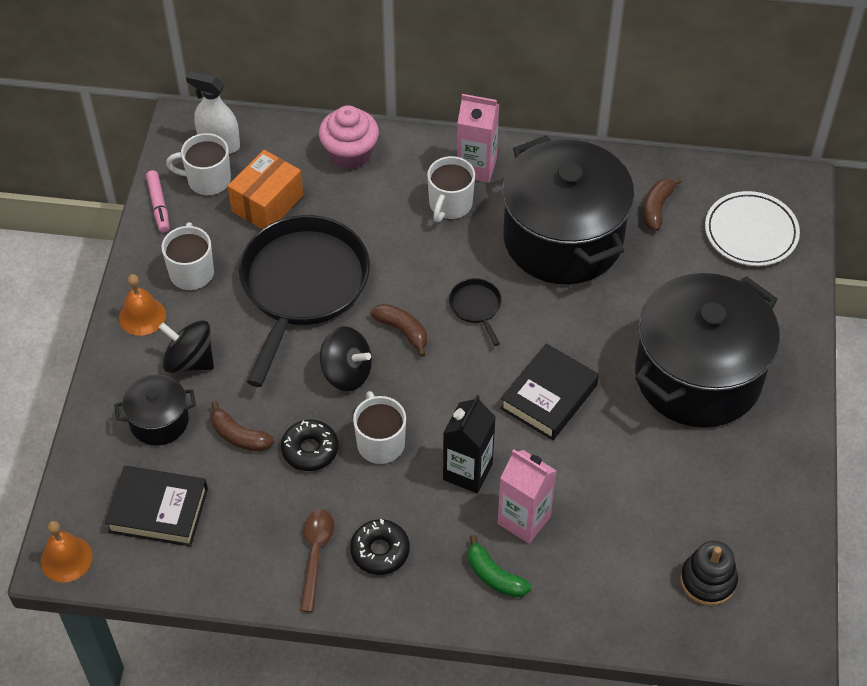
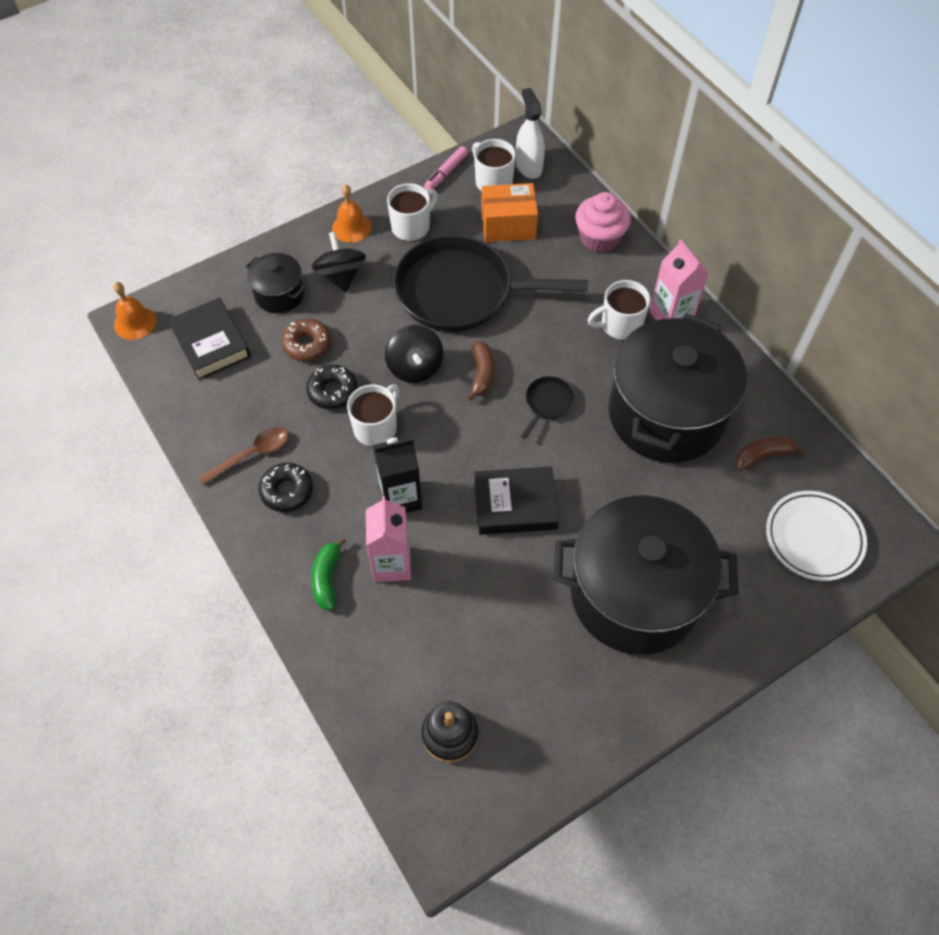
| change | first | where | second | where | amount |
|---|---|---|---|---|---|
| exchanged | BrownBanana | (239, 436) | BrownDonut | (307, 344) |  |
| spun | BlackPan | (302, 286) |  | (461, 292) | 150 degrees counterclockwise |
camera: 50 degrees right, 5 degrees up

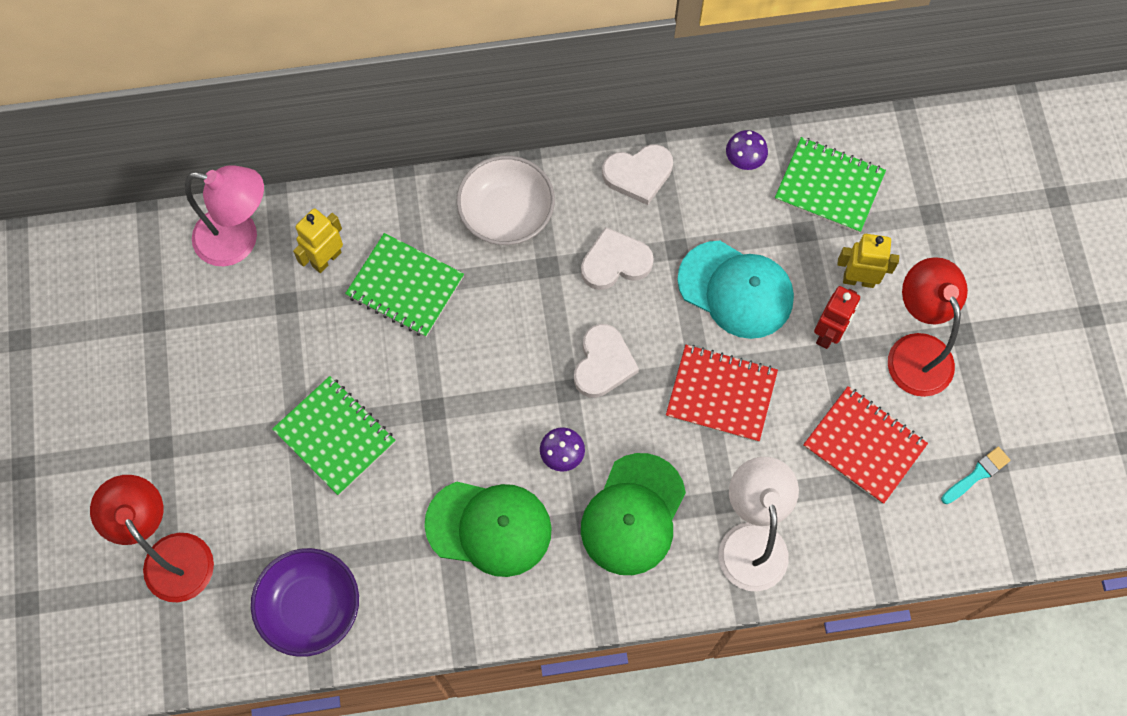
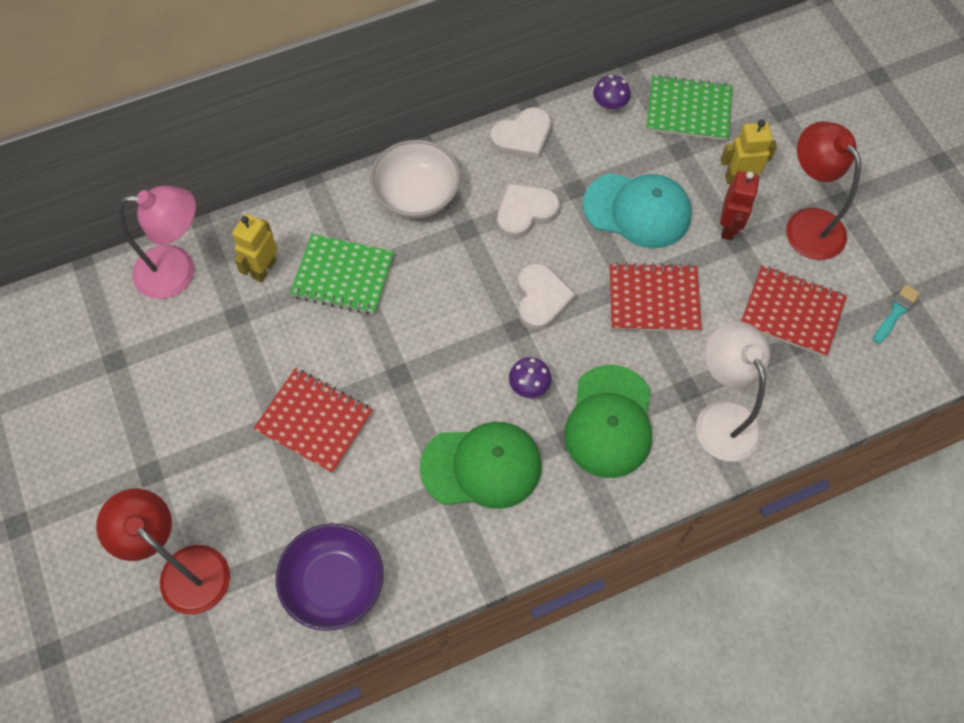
| change | first | where | second | where | amount |
|---|---|---|---|---|---|
| colour | GreenNotebook | (335, 436) | RedNotebook | (314, 421) |  |
camera: 15 degrees left, 5 degrees down

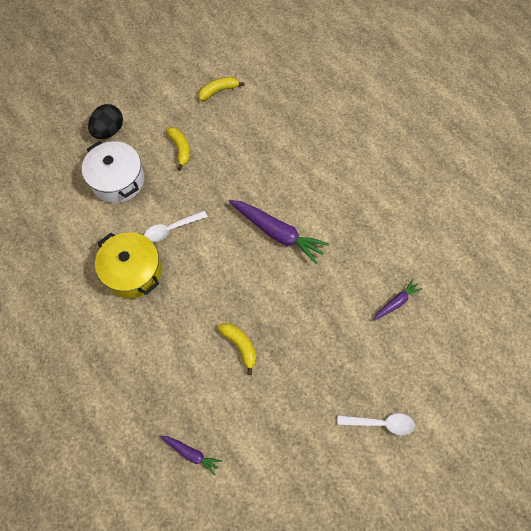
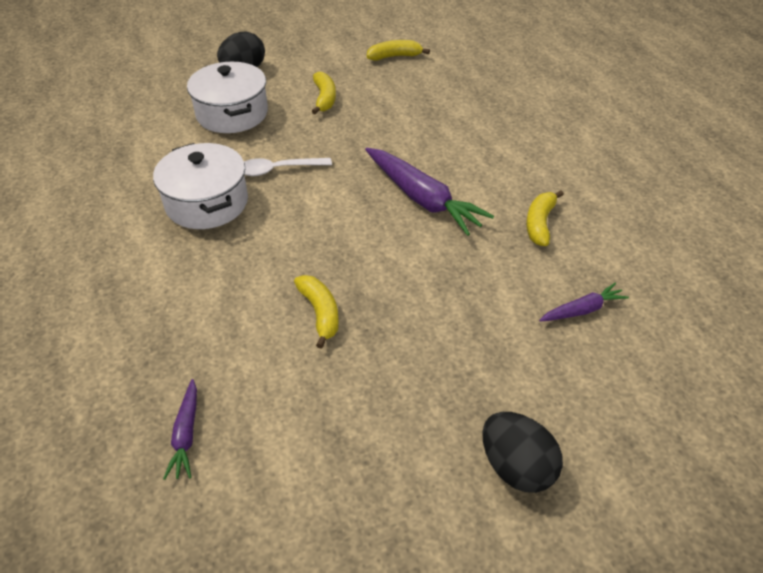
| change | first | where | second | where | amount |
|---|---|---|---|---|---|
| appeared |  |  | YellowBanana | (539, 223) |  |
| exchanged | WhiteSpoon | (380, 423) | BlackEgg | (516, 467) |  |
| colour | YellowPot | (133, 272) | WhitePot | (207, 203) |  |
| spun | PurpleCarrot | (191, 453) |  | (186, 434) | 45 degrees clockwise |
camera: 15 degrees right, 20 degrees down

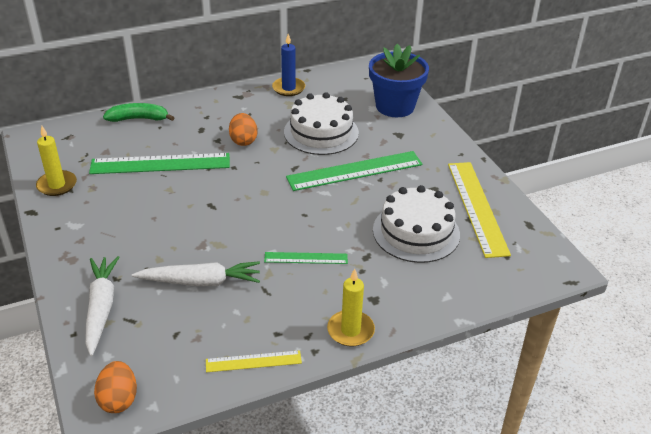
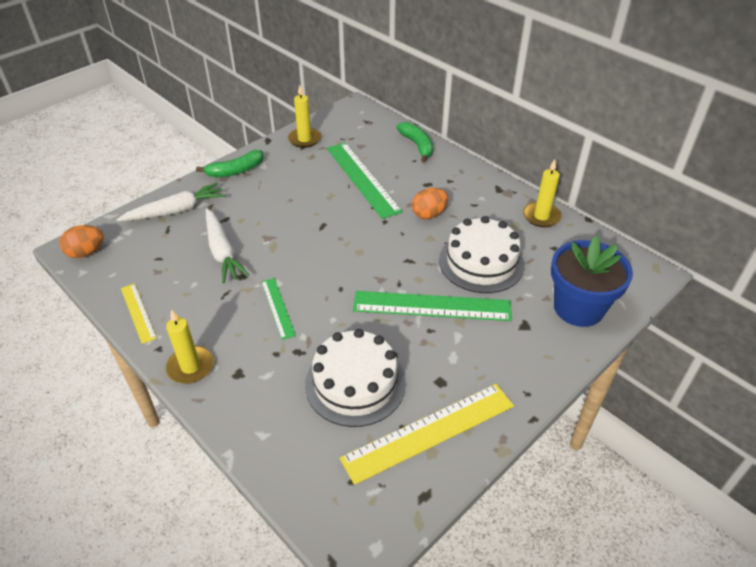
| change | first | where | second | where | amount |
|---|---|---|---|---|---|
| appeared |  |  | GreenBanana | (236, 171) |  |
| colour | BlueCandle | (288, 88) | YellowCandle | (541, 216) |  |
| spun | GreenRuler | (354, 171) |  | (432, 306) | 45 degrees counterclockwise |
camera: 70 degrees right, 5 degrees up

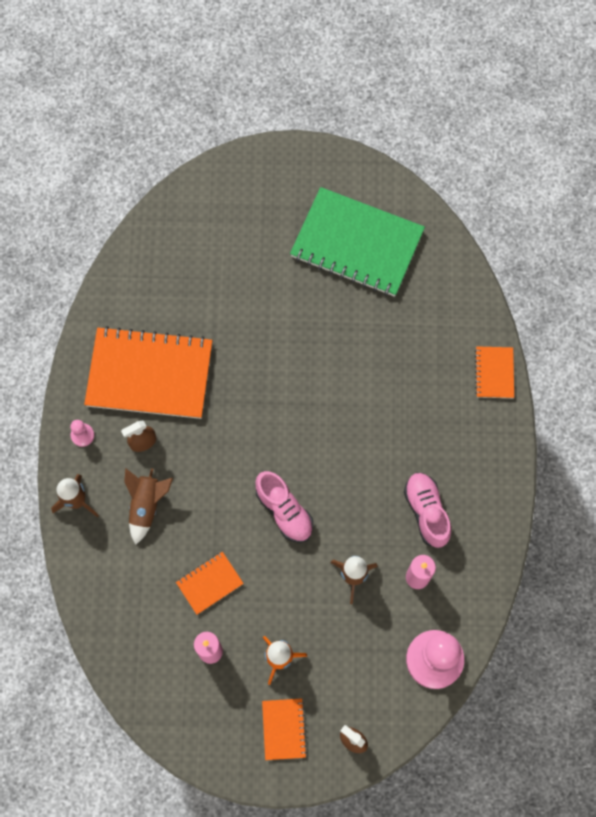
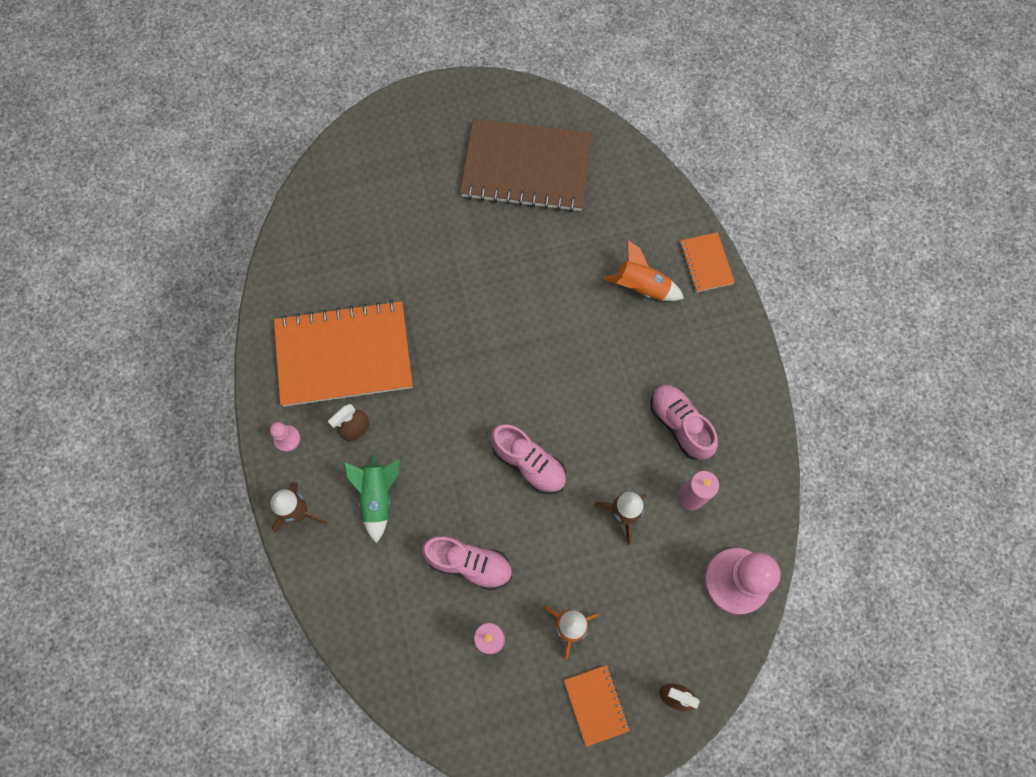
| change | first | where | second | where | amount |
|---|---|---|---|---|---|
| appeared |  |  | OrangeRocket | (641, 287) |  |
| exchanged | OrangeNotebook | (209, 583) | PinkShoe | (469, 564) |  |
| colour | BrownRocket | (146, 505) | GreenRocket | (377, 497) |  |
| colour | GreenNotebook | (357, 244) | BrownNotebook | (526, 168) |  |
camera: 15 degrees left, 0 degrees up

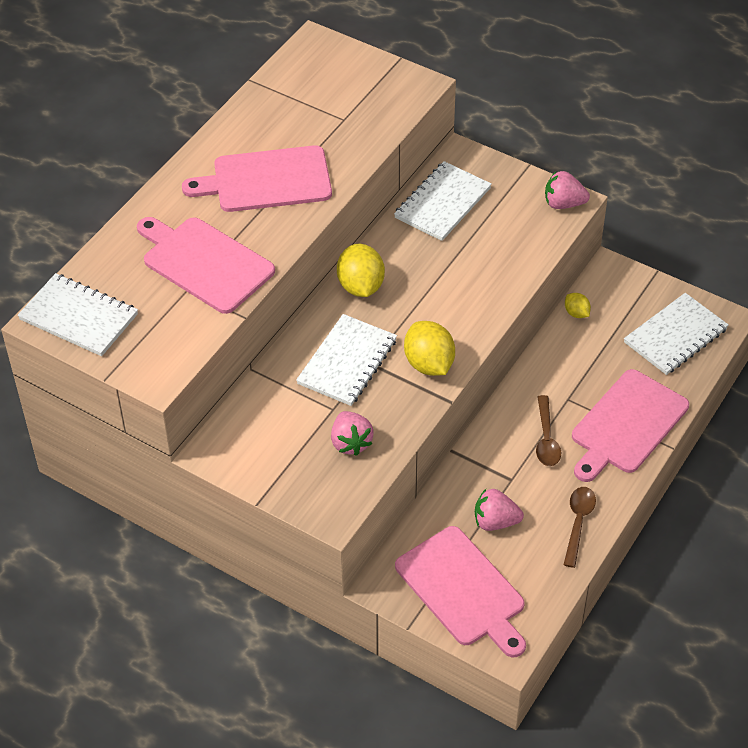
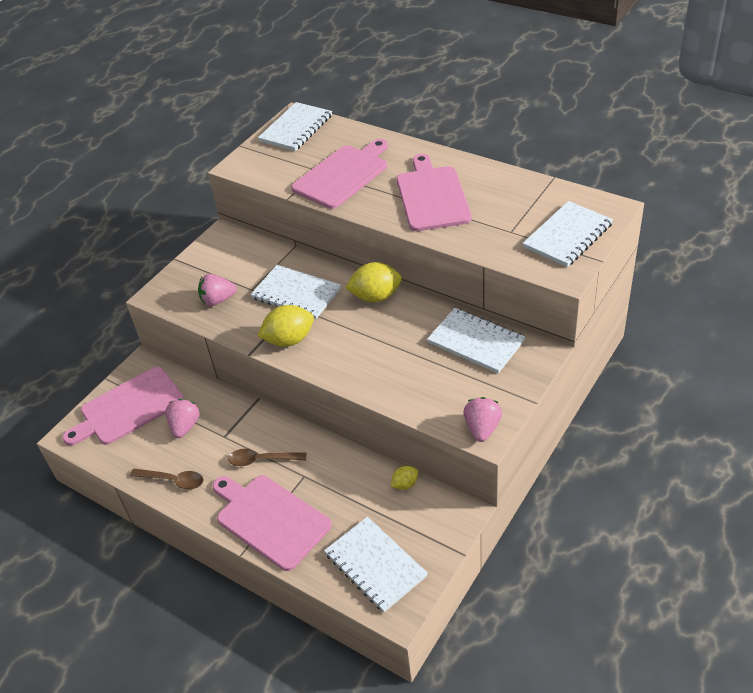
| change | first | where | second | where | amount |
|---|---|---|---|---|---|
| appeared |  |  | WhiteNotebook | (567, 236) |  |
camera: 95 degrees right, 5 degrees down

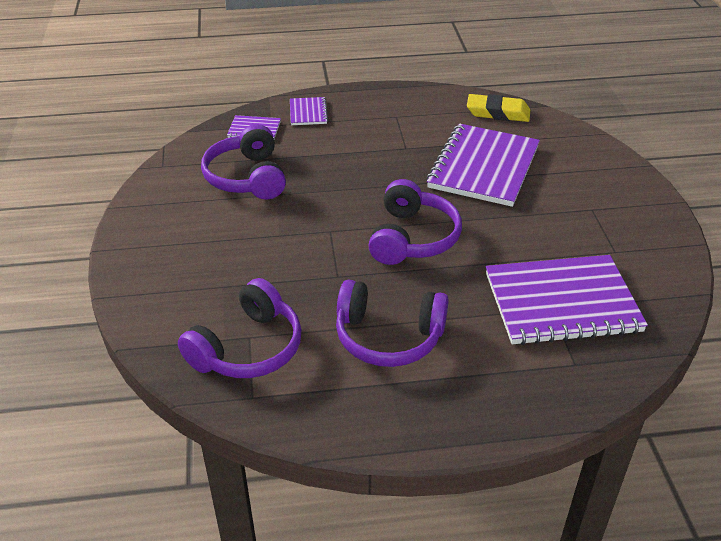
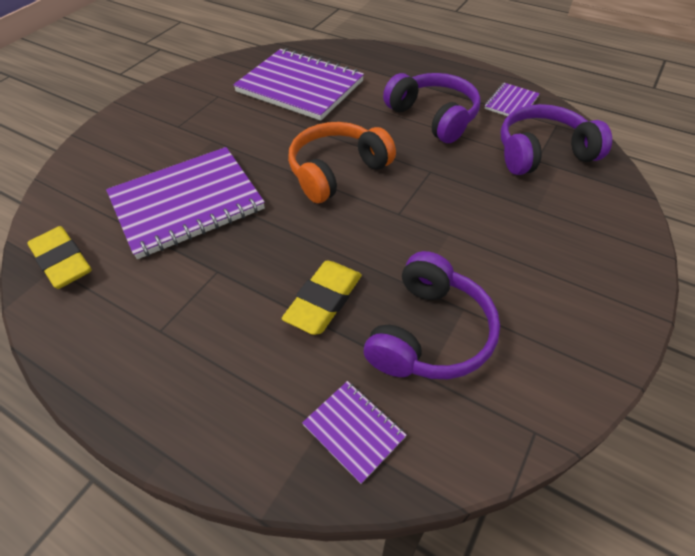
| change | first | where | second | where | amount |
|---|---|---|---|---|---|
| appeared |  |  | YellowEraser | (324, 301) |  |
| relocated | PurpleNotebook | (308, 113) |  | (511, 103) |  |
| colour | PurpleHeadphones | (412, 238) | OrangeHeadphones | (337, 171) |  |
camera: 140 degrees left, 10 degrees up

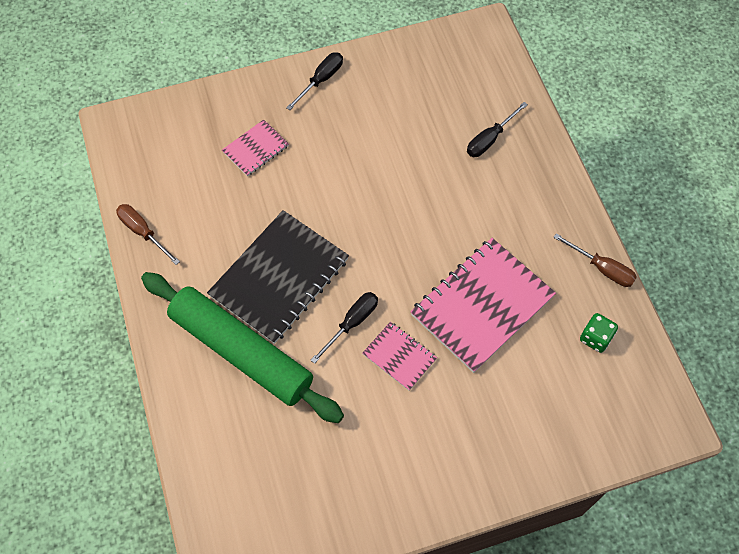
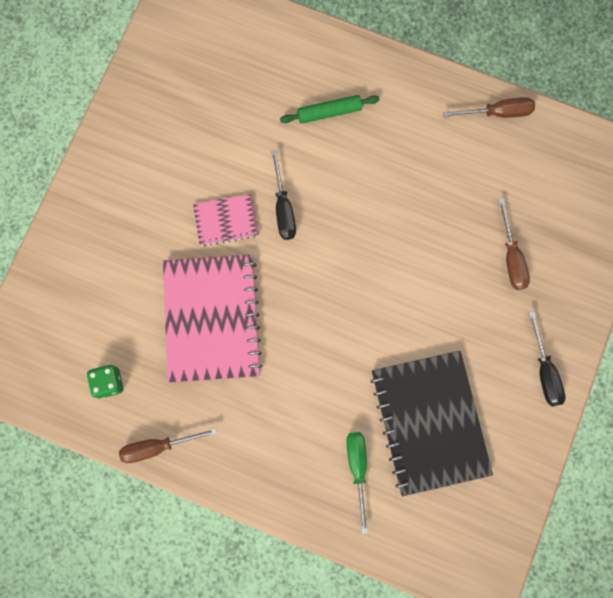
| change | first | where | second | where | amount |
|---|---|---|---|---|---|
| relocated | BlackNotebook | (279, 278) |  | (429, 422) |  |
| exchanged | PinkNotebook | (256, 149) | BrownScrewdriver | (511, 257) |  |
| colour | BlackScrewdriver | (490, 139) | GreenScrewdriver | (357, 468) |  |
| size | GreenRollingPin | (241, 351) |  | (329, 112) | x0.42 |
camera: 130 degrees right, 15 degrees up

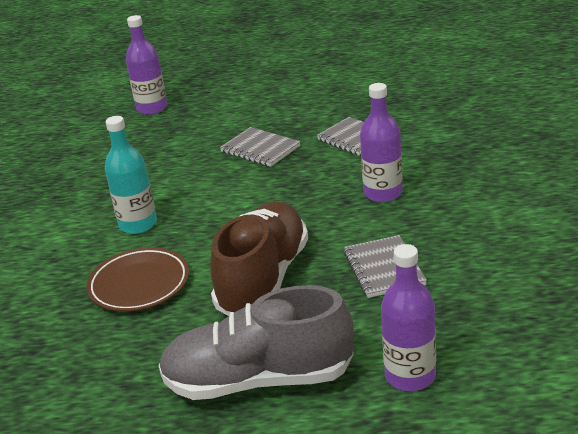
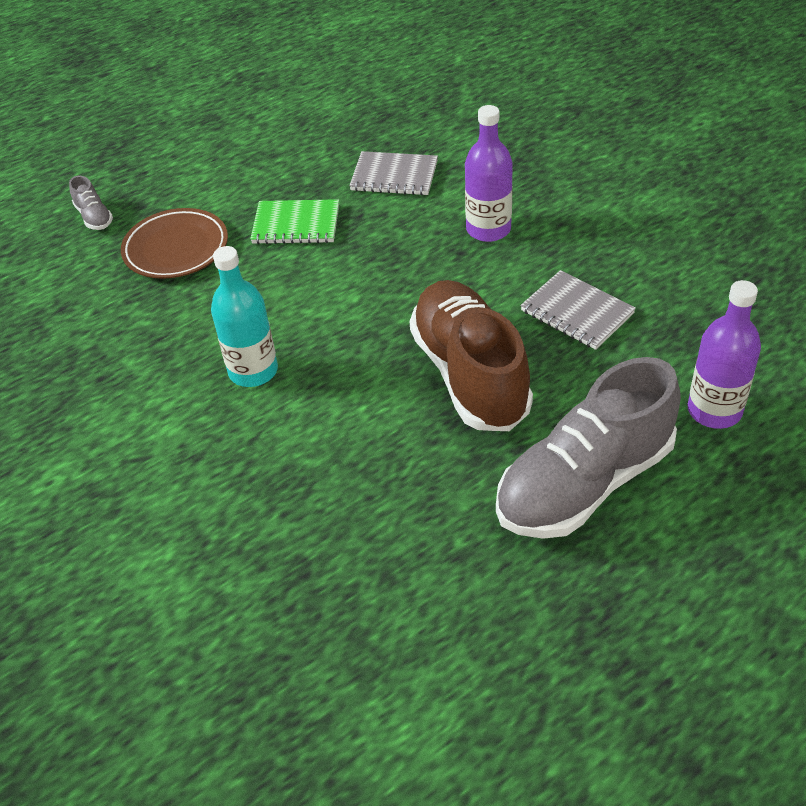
| change | first | where | second | where | amount |
|---|---|---|---|---|---|
| relocated | BrownPlate | (139, 284) |  | (176, 249) |  |
| exchanged | PurpleBottle | (152, 108) | GreyShoe | (94, 217) |  |
| colour | GreyNotebook | (260, 149) | GreenNotebook | (296, 224) |  |
camera: 35 degrees left, 15 degrees up

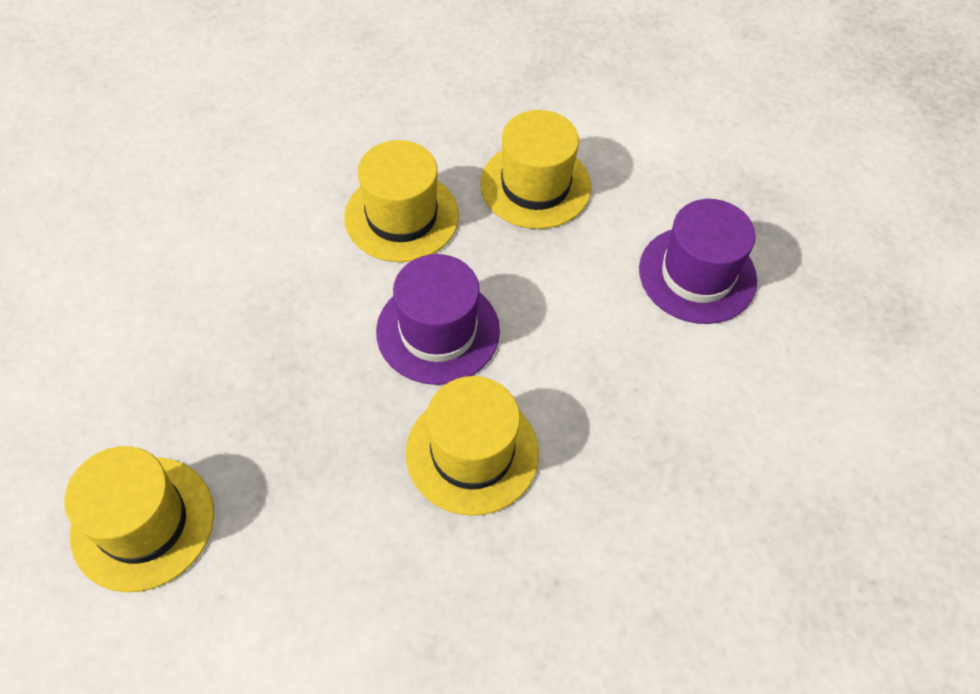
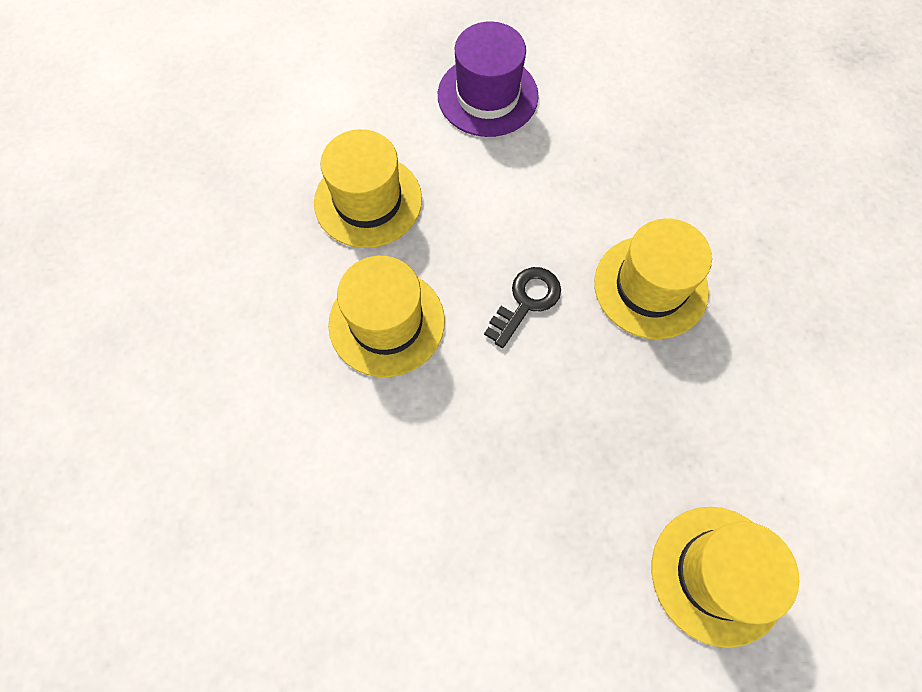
| change | first | where | second | where | amount |
|---|---|---|---|---|---|
| exchanged | PurpleHat | (438, 331) | BlackKey | (526, 302) |  |
camera: 80 degrees left, 10 degrees up

